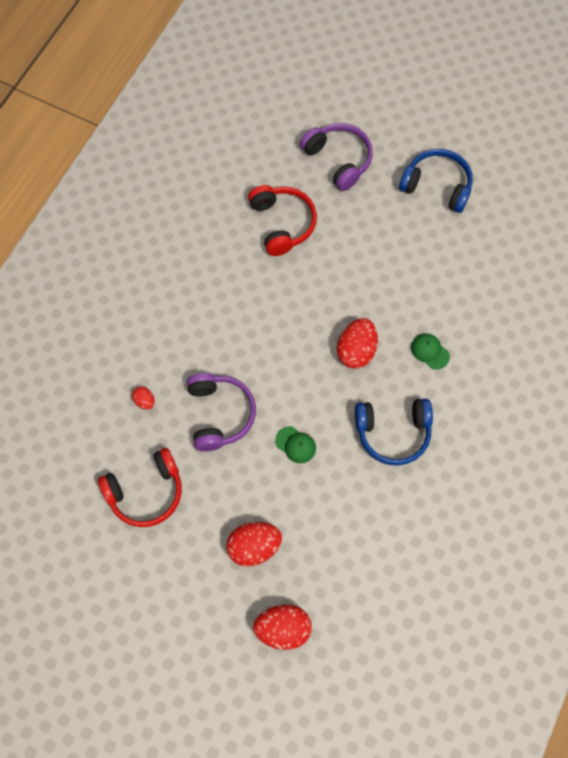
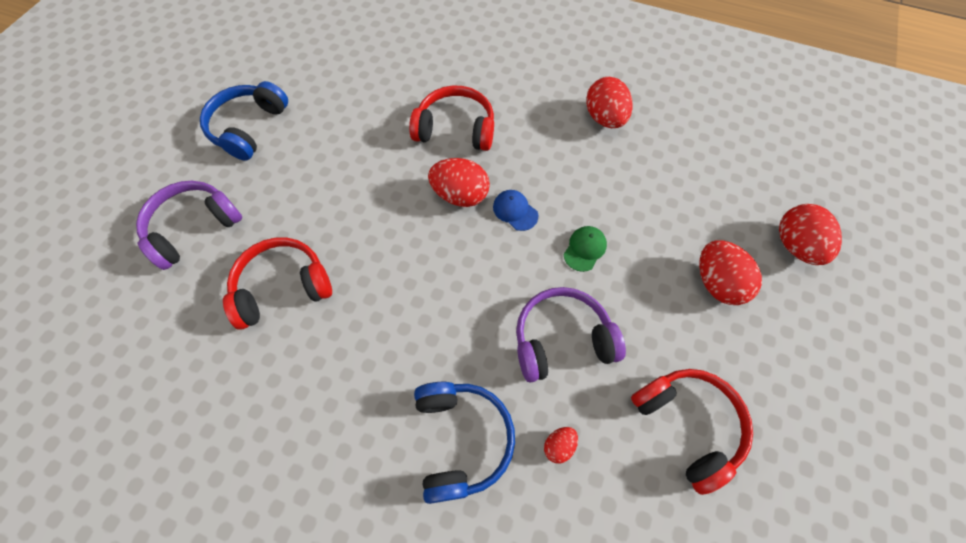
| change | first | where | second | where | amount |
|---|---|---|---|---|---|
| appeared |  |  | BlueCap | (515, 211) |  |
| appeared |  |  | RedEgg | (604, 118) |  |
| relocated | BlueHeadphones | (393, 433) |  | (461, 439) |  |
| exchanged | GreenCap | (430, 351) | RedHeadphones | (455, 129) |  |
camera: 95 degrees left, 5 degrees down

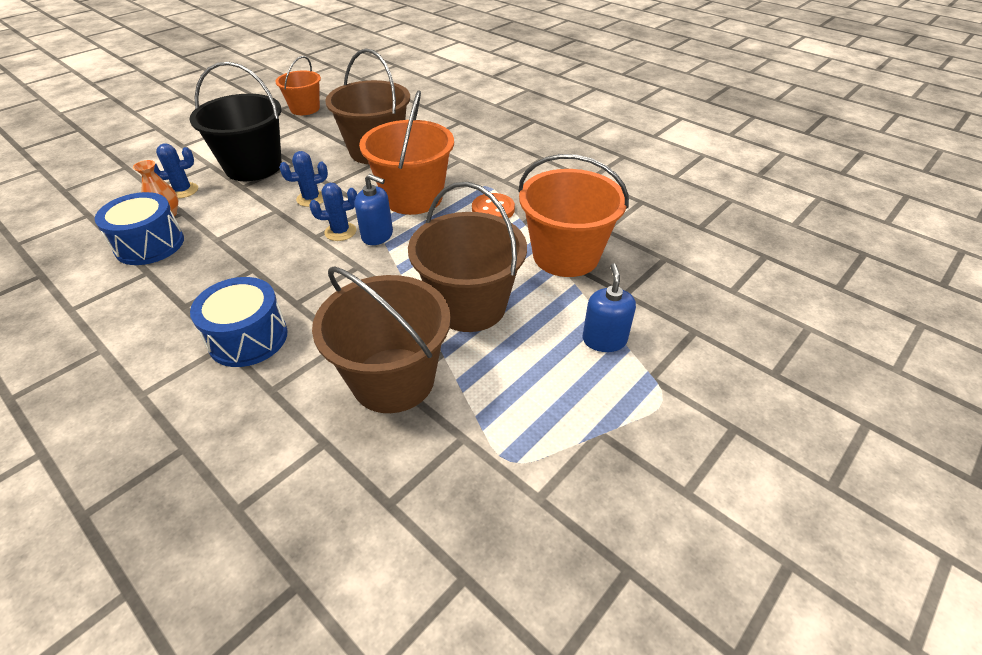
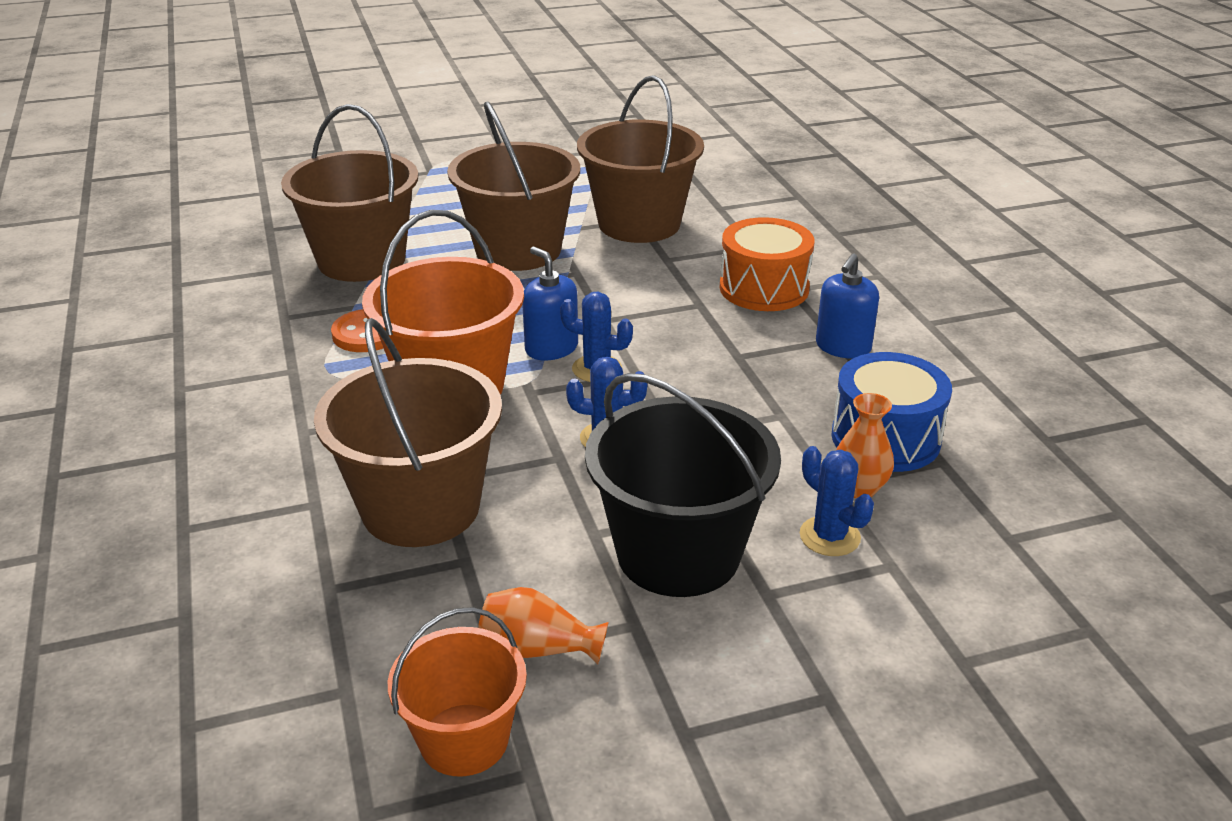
| change | first | where | second | where | amount |
|---|---|---|---|---|---|
| appeared |  |  | OrangeVase | (538, 648) |  |
| relocated | BlueSoapDispenser | (604, 340) |  | (843, 347) |  |
| colour | BlueDrum | (248, 338) | OrangeDrum | (764, 288) |  |
| colour | OrangeBucket | (566, 255) | BrownBucket | (361, 260) |  |
| spun | BlueCactus | (183, 191) |  | (829, 536) | 45 degrees clockwise |
camera: 150 degrees left, 10 degrees down

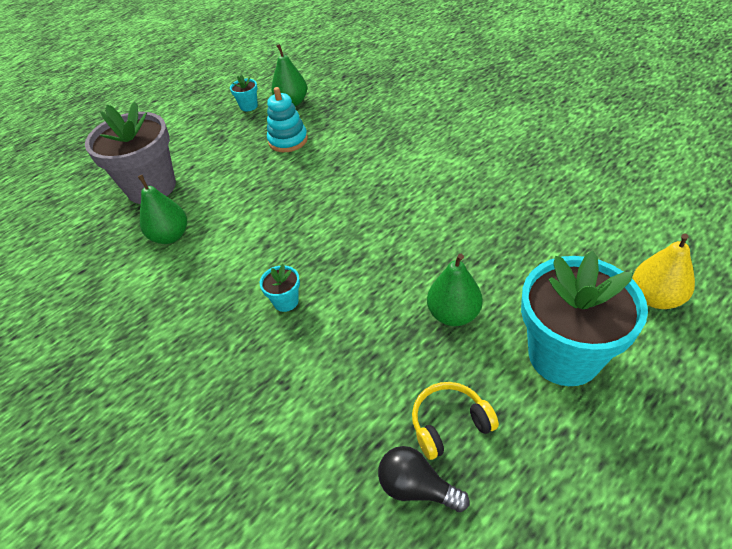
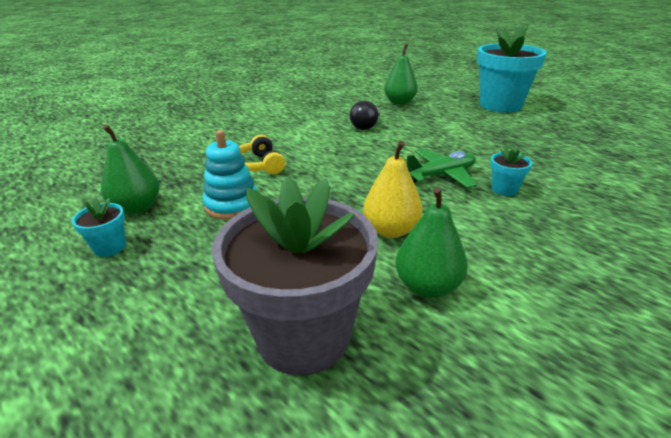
| change | first | where | second | where | amount |
|---|---|---|---|---|---|
| appeared |  |  | GreenPlane | (441, 175) |  |
| relocated | BlackLightBulb | (417, 487) |  | (366, 126) |  |
| relocated | YellowHeadphones | (449, 424) |  | (258, 165) |  |
| relocated | GreenPear | (453, 314) |  | (399, 102) |  |
| relocated | YellowPear | (655, 297) |  | (391, 230) |  |
camera: 95 degrees left, 15 degrees down

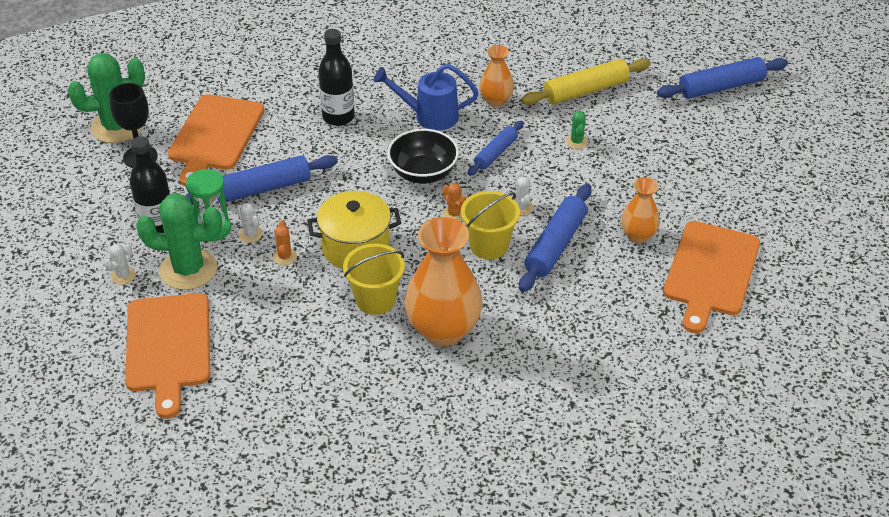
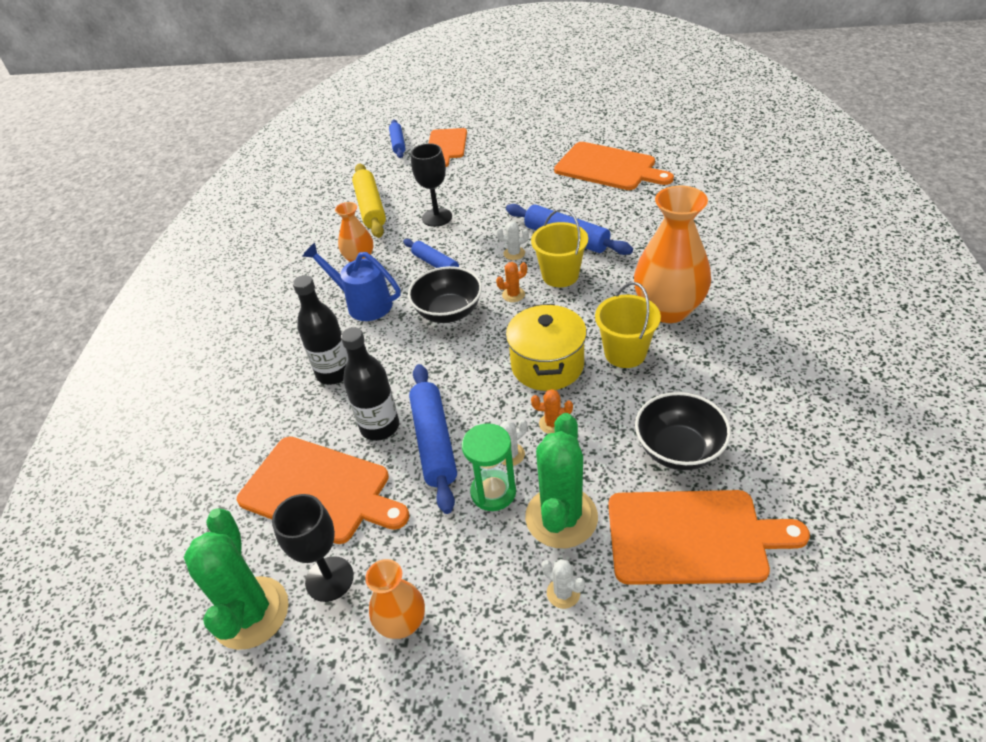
| change | first | where | second | where | amount |
|---|---|---|---|---|---|
| appeared |  |  | OrangeCuttingBoard | (446, 145) |  |
| appeared |  |  | BlackBowl | (678, 450) |  |
| relocated | BlackBottle | (158, 226) |  | (380, 427) |  |
| relocated | OrangeVase | (638, 235) |  | (402, 622) |  |
| exchanged | GreenCactus | (576, 142) | BlackGoblet | (437, 217) |  |
| spun | BlueWateringCan | (429, 116) |  | (363, 304) | 105 degrees clockwise |
| size | BlueRollingPin | (721, 87) |  | (398, 144) | x0.63 |
camera: 75 degrees left, 0 degrees up

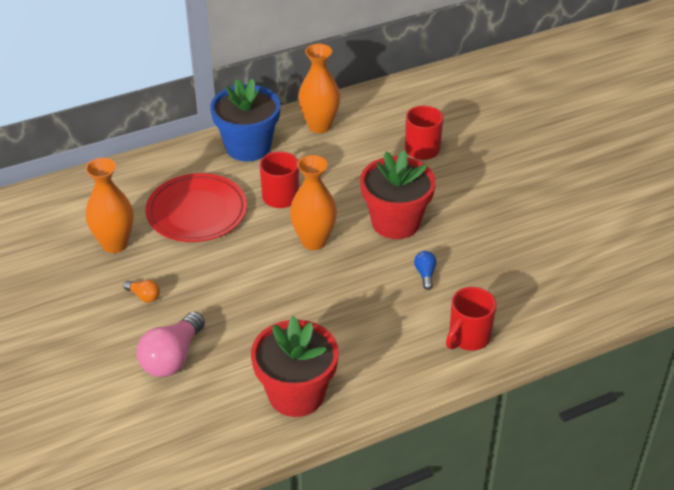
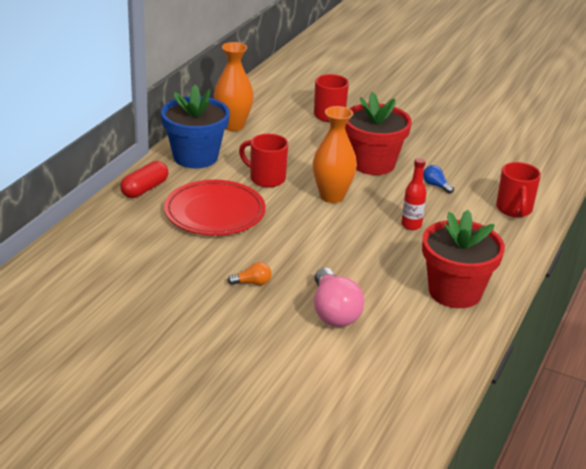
| change | first | where | second | where | amount |
|---|---|---|---|---|---|
| missing | OrangeVase | (115, 244) |  |  |  |
| appeared |  |  | RedCapsule | (145, 189) |  |
| appeared |  |  | RedBottle | (411, 225) |  |
camera: 40 degrees left, 10 degrees down

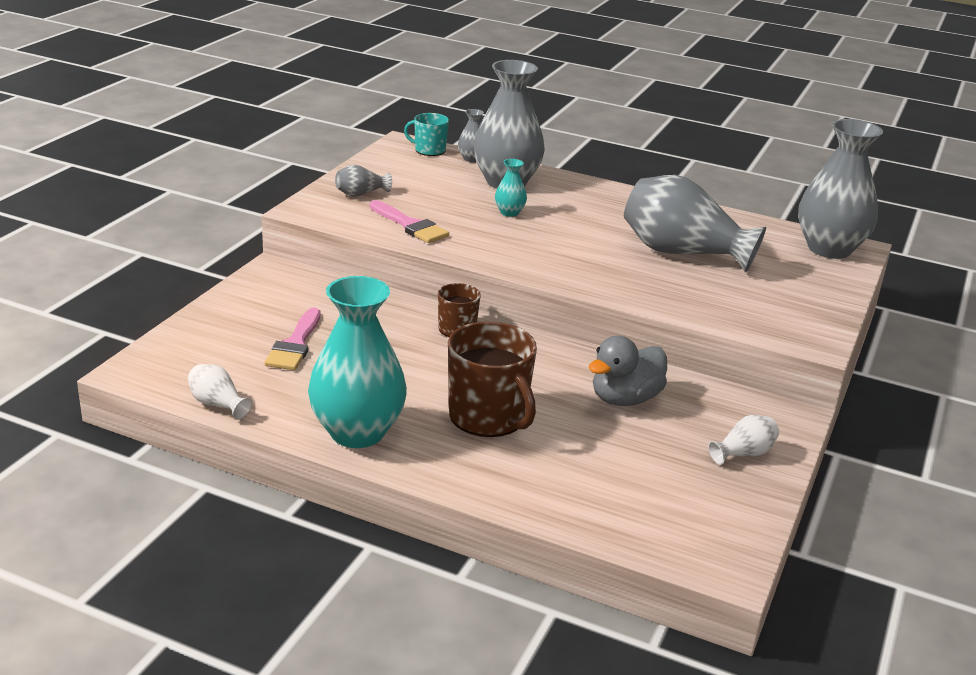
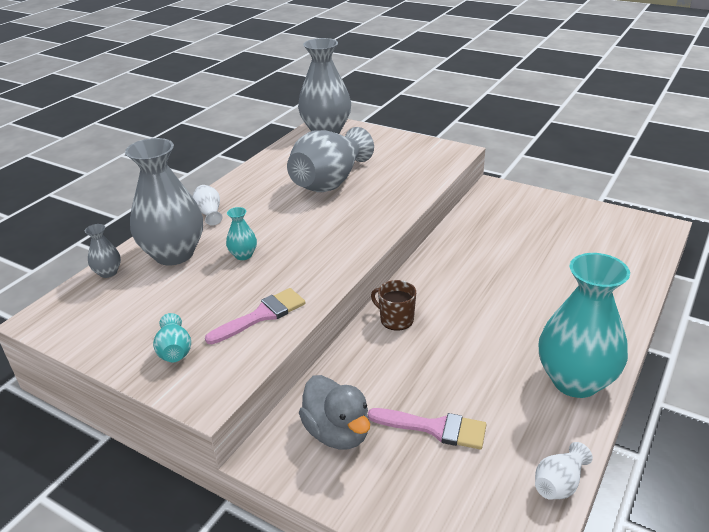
| change | first | where | second | where | amount |
|---|---|---|---|---|---|
| missing | TurquoiseMug | (429, 150) |  |  |  |
| missing | BrownMug | (488, 416) |  |  |  |
| relocated | GreyDuck | (625, 399) |  | (337, 432) |  |
| relocated | WhiteVase | (743, 453) |  | (209, 213) |  |
| colour | GreyVase | (361, 194) | TurquoiseVase | (175, 351) |  |
camera: 80 degrees left, 5 degrees up

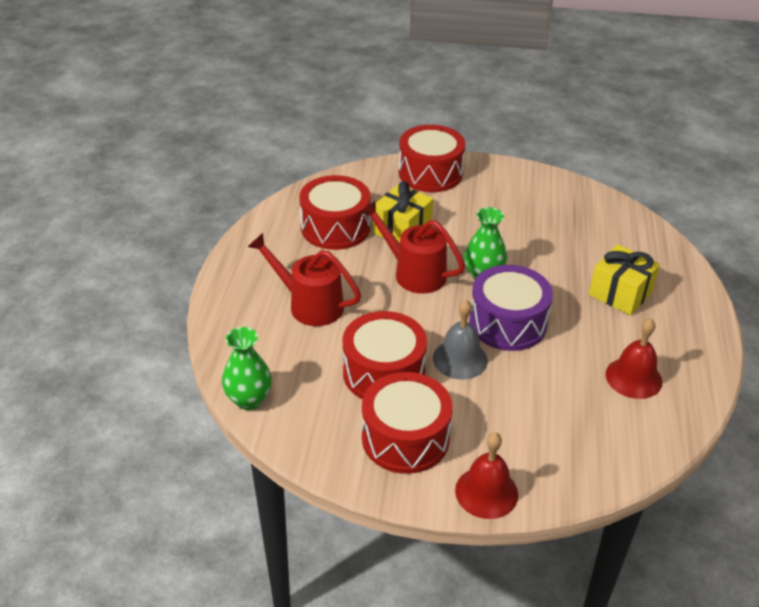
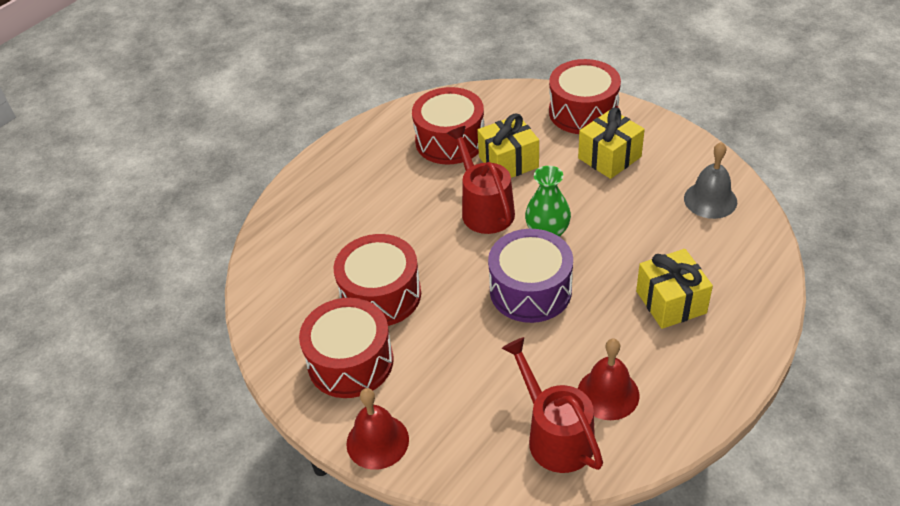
| change | first | where | second | where | amount |
|---|---|---|---|---|---|
| missing | GreenVase | (249, 399) |  |  |  |
| appeared |  |  | YellowGift | (609, 157) |  |
| relocated | RedWateringCan | (309, 304) |  | (554, 435) |  |
| relocated | GreyBell | (460, 359) |  | (710, 200) |  |
camera: 35 degrees right, 5 degrees up

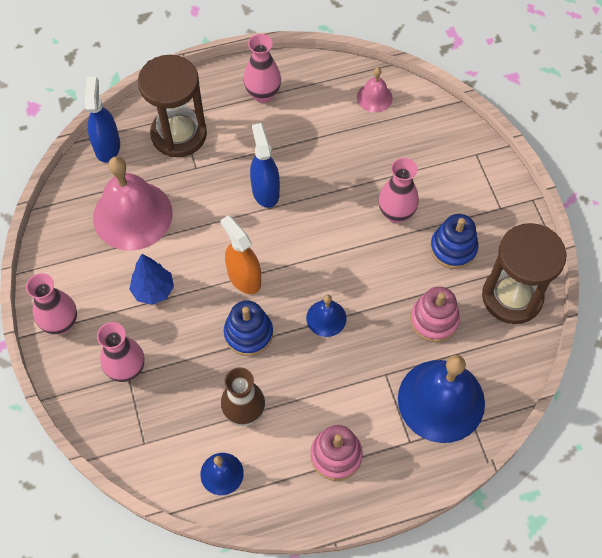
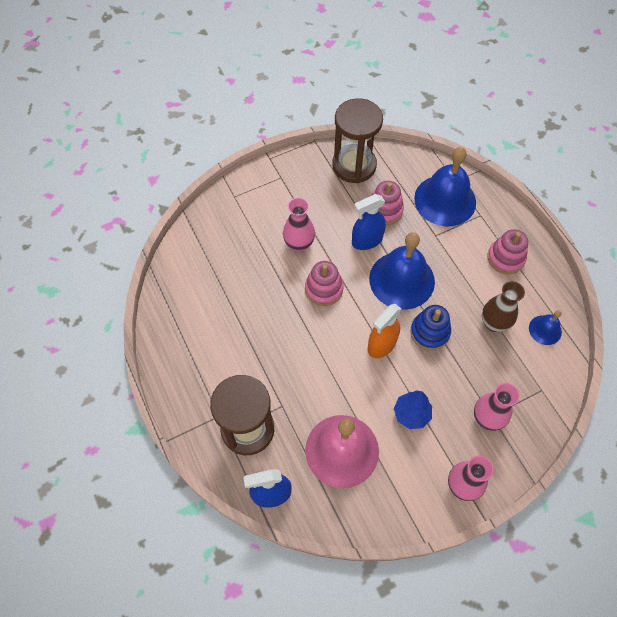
| change | first | where | second | where | amount |
|---|---|---|---|---|---|
| missing | PinkVase | (263, 94) |  |  |  |
| missing | PinkBell | (374, 97) |  |  |  |
| missing | BlueStackingToy | (453, 248) |  |  |  |
| appeared |  |  | PinkStackingToy | (324, 289) |  |
| relocated | BlueSprayBottle | (265, 191) |  | (367, 240) |  |
| size | BlueBell | (326, 318) |  | (402, 280) | x2.08 |
camera: 100 degrees left, 0 degrees up

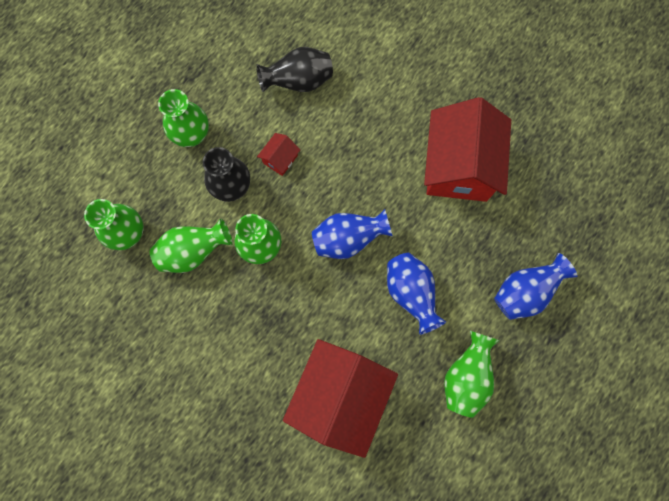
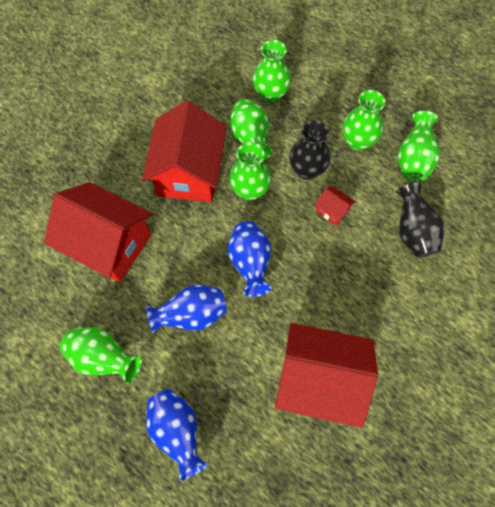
| change | first | where | second | where | amount |
|---|---|---|---|---|---|
| appeared |  |  | RedHouse | (189, 173) |  |
| appeared |  |  | GreenVase | (413, 160) |  |
camera: 95 degrees right, 10 degrees down

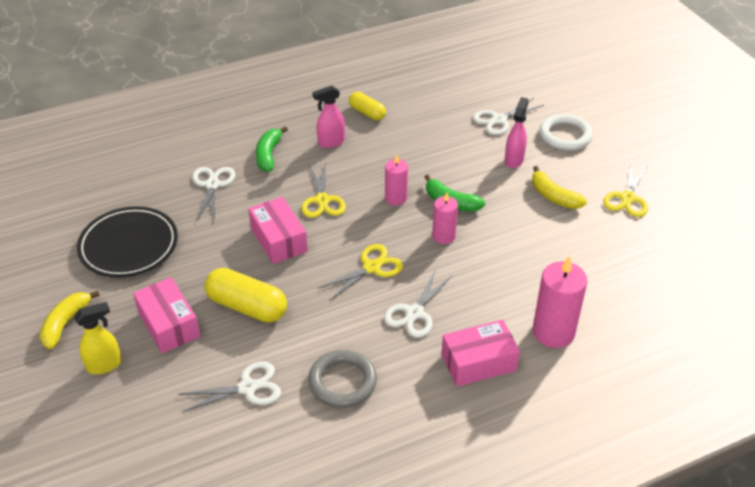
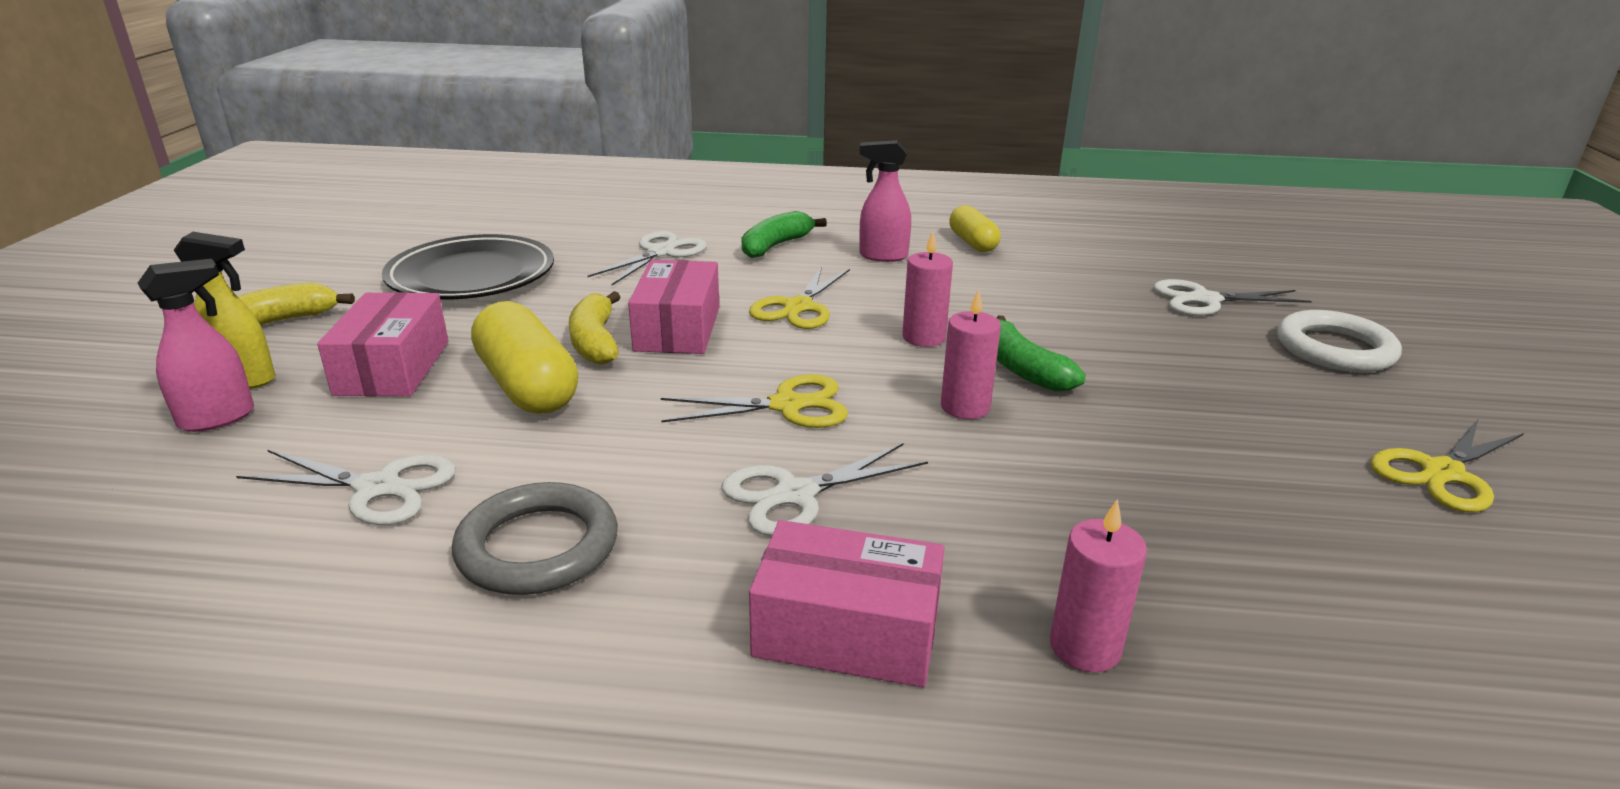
| change | first | where | second | where | amount |
|---|---|---|---|---|---|
| relocated | PinkSprayBottle | (514, 160) |  | (218, 418) |  |
| relocated | YellowBanana | (553, 196) |  | (595, 341) |  |
| size | PinkCandle | (553, 332) |  | (1085, 647) | x0.60 |
camera: 30 degrees right, 15 degrees down

